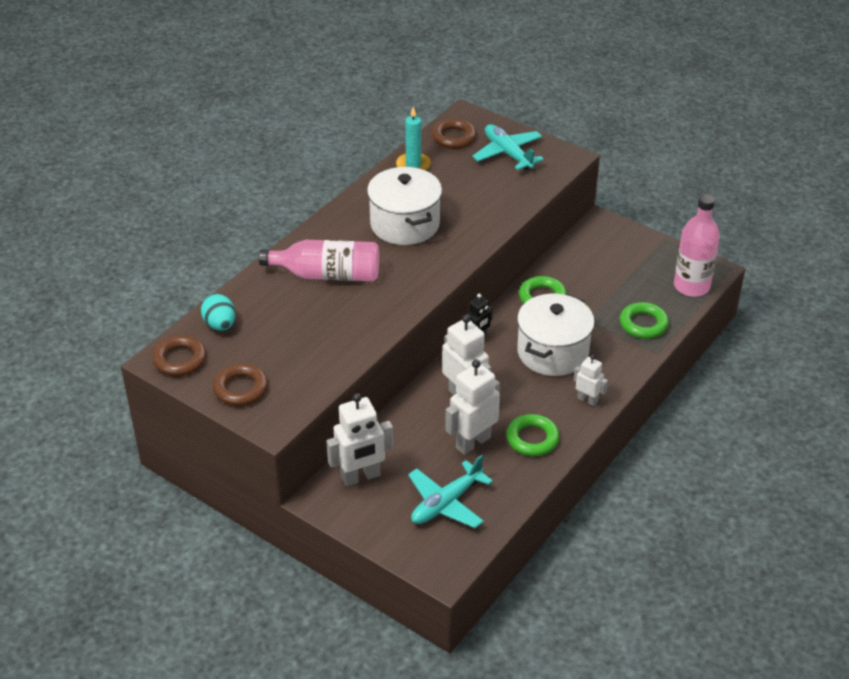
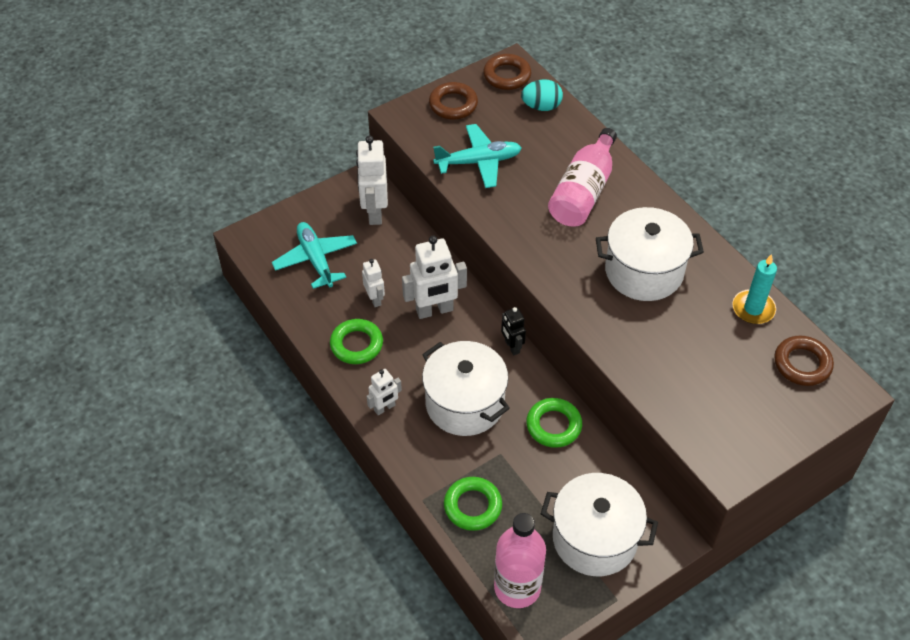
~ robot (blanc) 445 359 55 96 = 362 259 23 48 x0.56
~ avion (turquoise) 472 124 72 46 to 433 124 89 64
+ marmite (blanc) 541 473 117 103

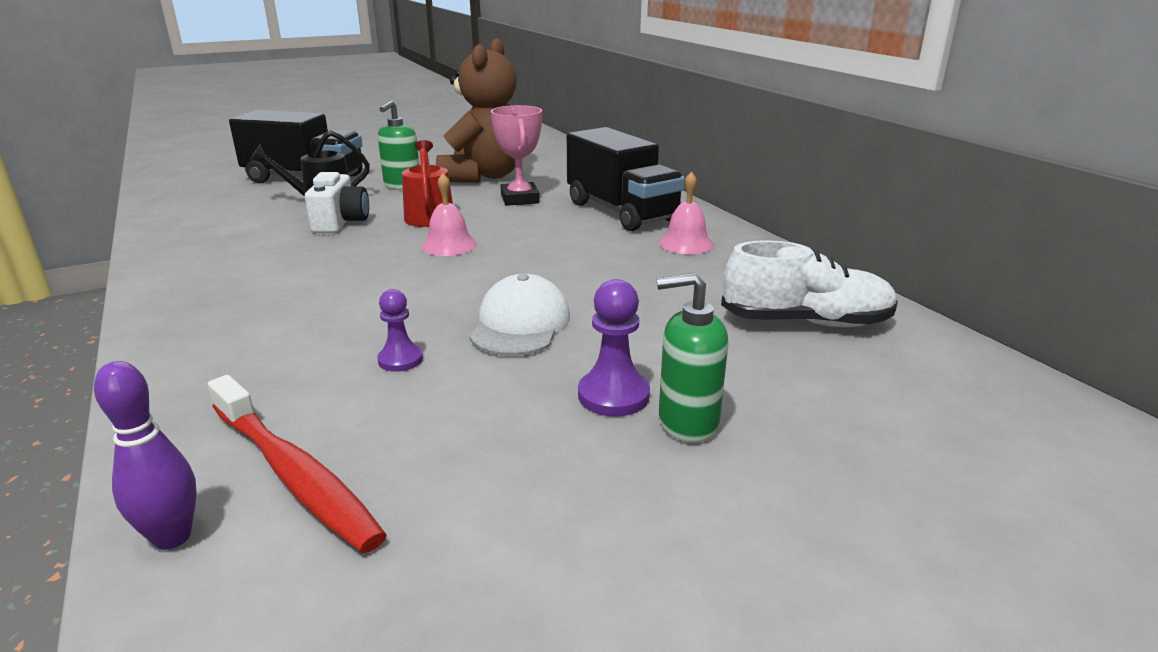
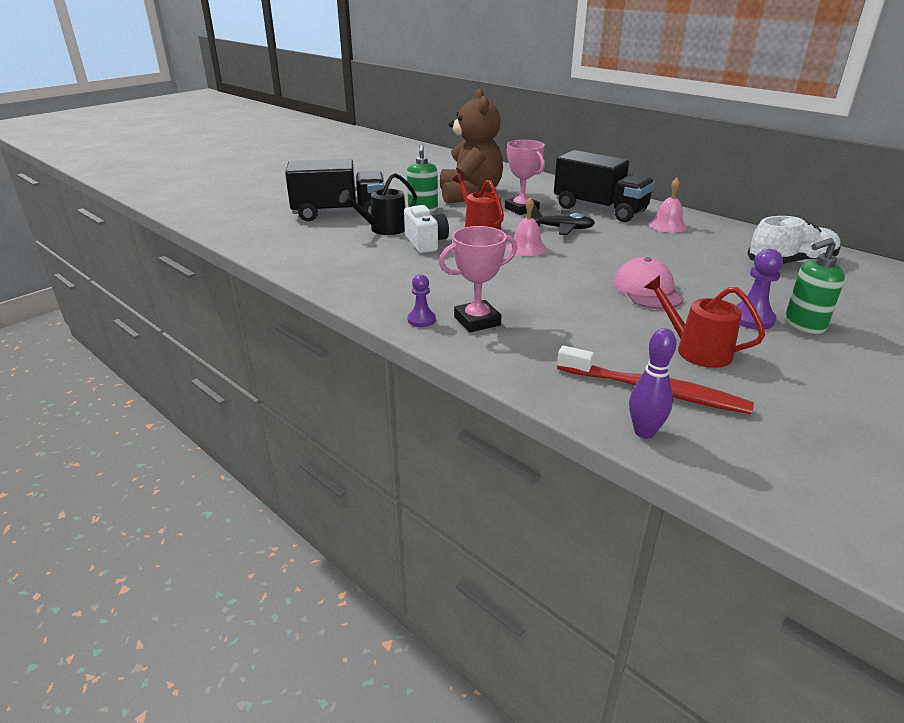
~ pion (violet) 377 289 46 83 to 407 274 29 53
+ trophée (rose) 439 226 78 107
+ avion (noir) 531 205 64 30
~ casquette (blanc) 469 274 101 82 to casquette (rose) 613 257 71 52
+ arrosoir (rouge) 644 275 121 93

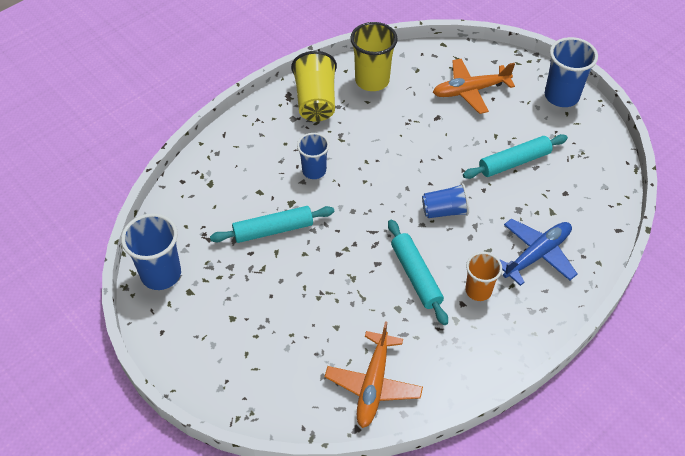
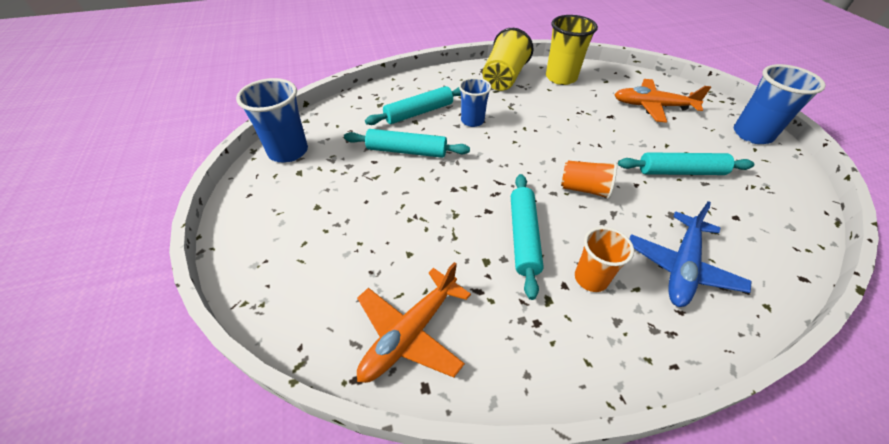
+ rouleau à pâtisserie (turquoise) 365 86 96 39
~ gobelet (bleu) 422 183 47 35 to gobelet (orange) 561 161 56 38
~ avion (bleu) 499 218 79 68 = 629 201 123 106 135 degrees clockwise

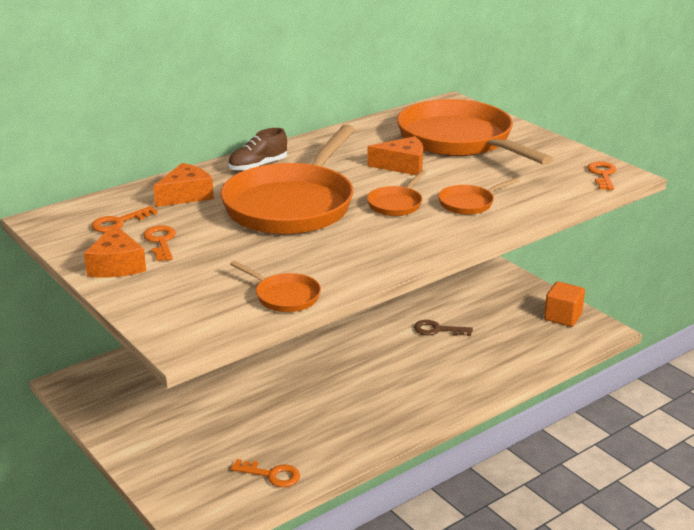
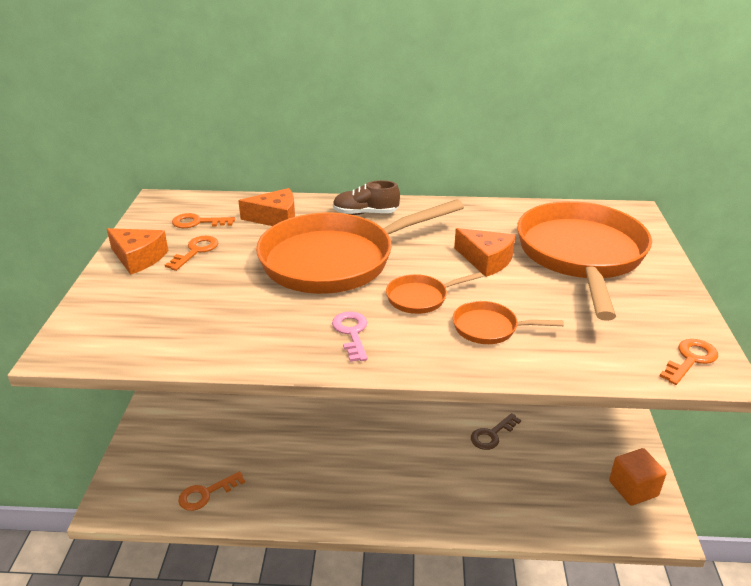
~ fromage (orange) 84 224 62 53 = 107 228 61 47 90 degrees counterclockwise
~ clé (orange) 230 459 70 28 = 178 471 67 40 90 degrees clockwise
+ clé (rose) 332 311 36 51
~ clé (marron) 414 320 59 16 = 471 413 50 37 90 degrees counterclockwise
- poêle (orange) 230 260 91 52

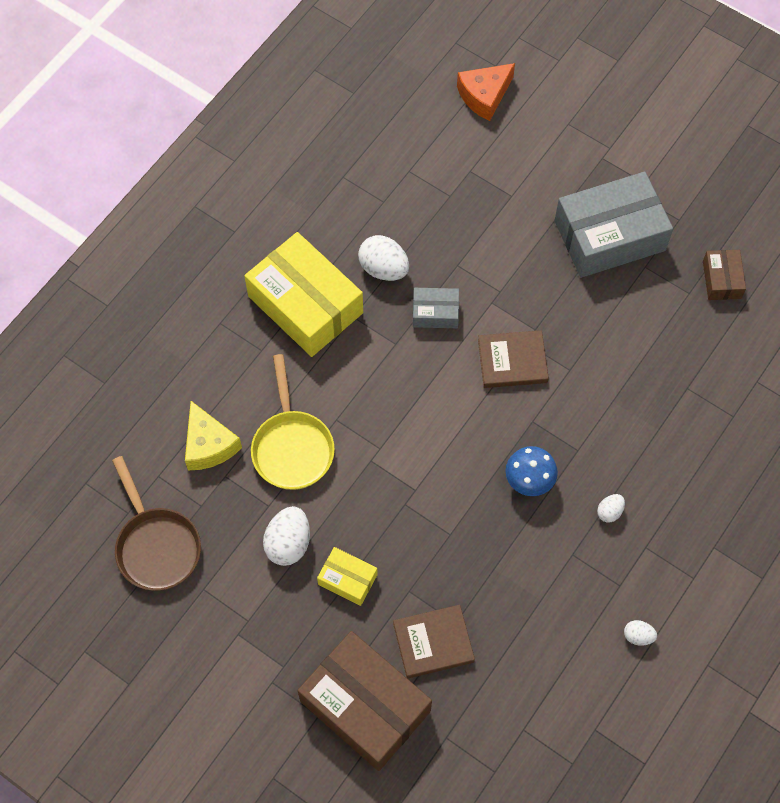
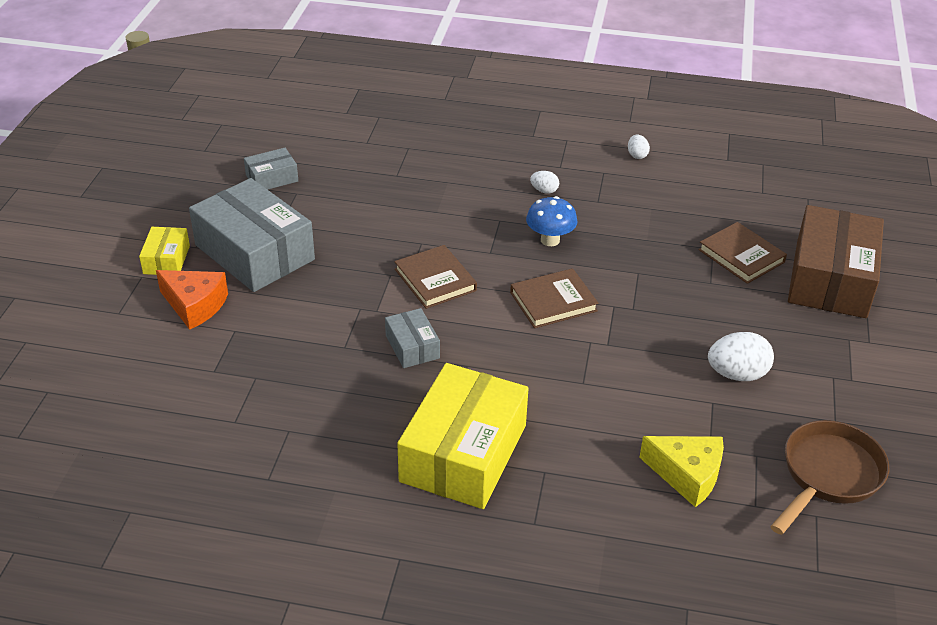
~ boîte (jaune) 317 547 60 59 to 139 227 51 48
~ fromage (orange) 457 63 58 58 to 156 270 72 60
~ boîte (marron) 703 250 43 50 to boîte (gris) 244 148 54 42
+ livre (marron) 510 268 88 60
~ fromage (jaune) 185 401 57 69 = 639 436 85 71 75 degrees clockwise
- poêle (jaune) 251 354 84 136
- œuf (blanc) 358 235 51 46

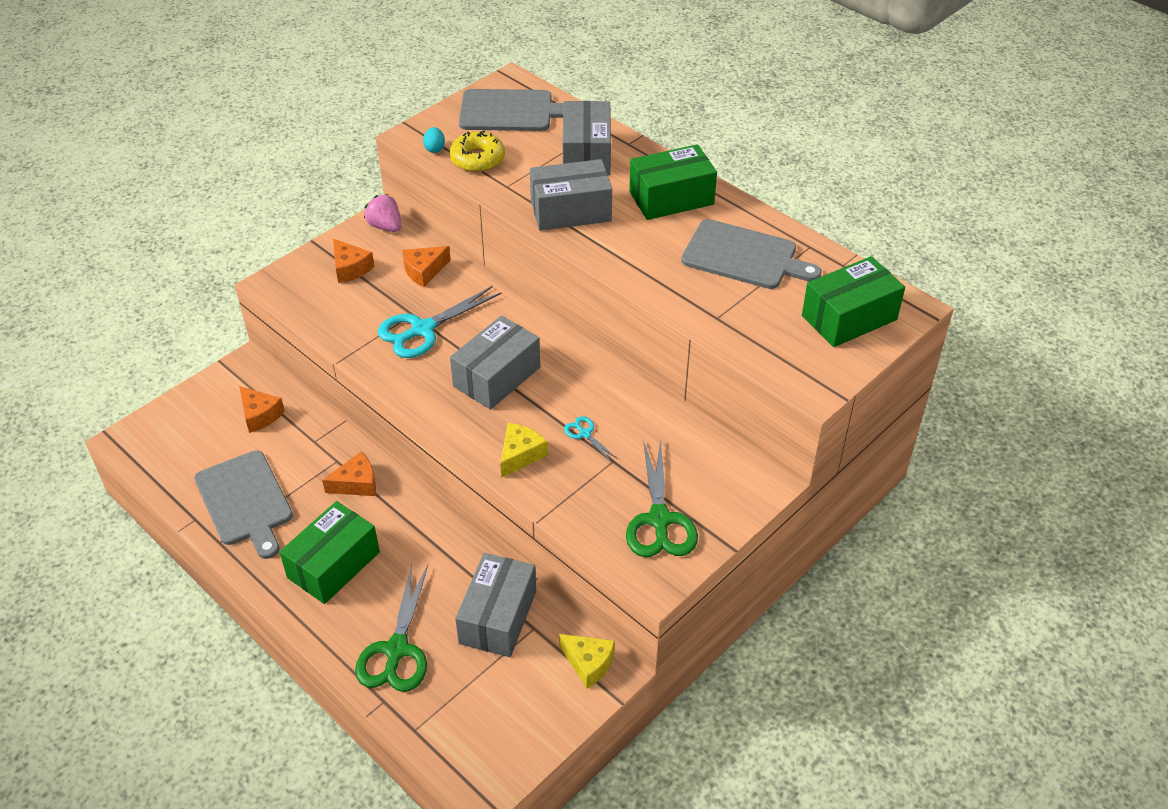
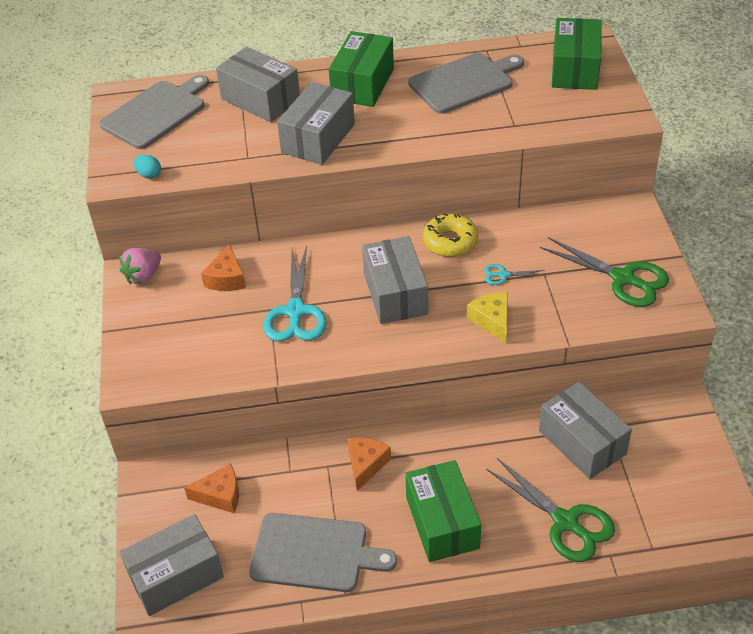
+ boîte (gris) 119 514 105 102
~ fraise (rose) 364 194 37 38 = 120 248 41 36 45 degrees counterclockwise
~ beignet (jaune) 449 131 56 41 to 423 214 55 43
- fromage (orange) 333 239 42 44
- fromage (jaune) 559 634 56 55

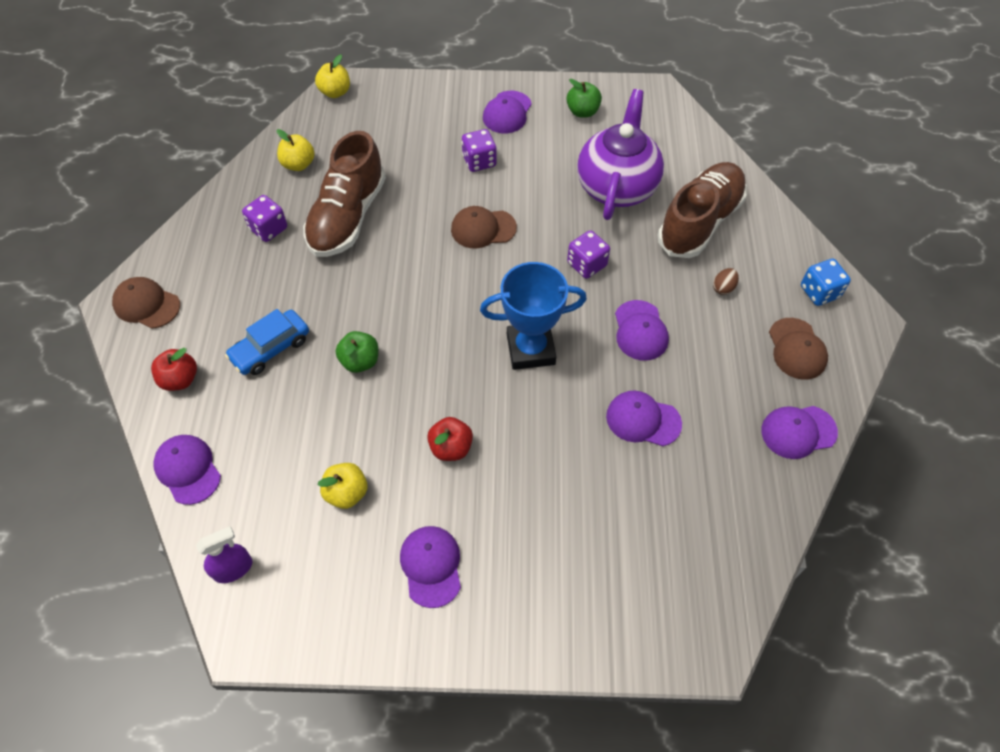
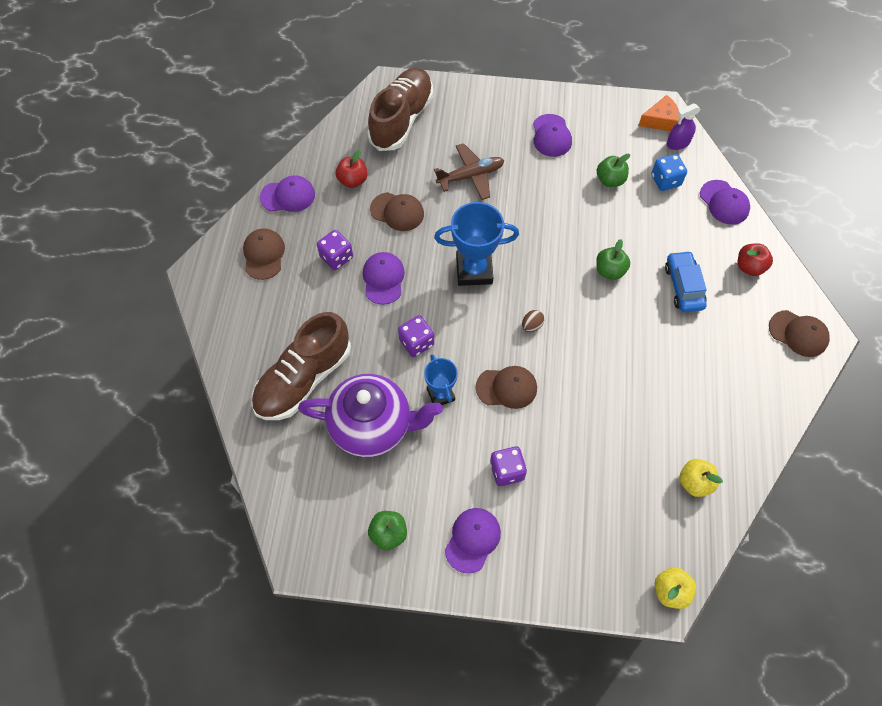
~ théière (violet) 577 89 87 131 = 298 374 145 83 105 degrees counterclockwise
~ dé (violet) 242 195 45 47 to 317 230 36 40
~ pomme (rouge) 427 417 46 44 to 336 150 32 38
~ chaussure (marron) 303 131 83 126 to 367 68 66 83
~ casquette (violet) 606 390 76 56 to casquette (marron) 370 192 54 39
+ trophée (bleu) 424 354 34 51
+ avion (marron) 434 143 70 57
~ œuf (marron) 713 268 26 27 to 522 310 22 22
~ pomme (jaune) 318 463 49 46 to pomme (vert) 597 154 33 33
+ fromage (orange) 638 95 42 36
~ dé (bleu) 801 259 50 47 to 651 154 36 37
~ voiture (bleu) 225 309 84 66 = 665 251 42 61 60 degrees counterclockwise

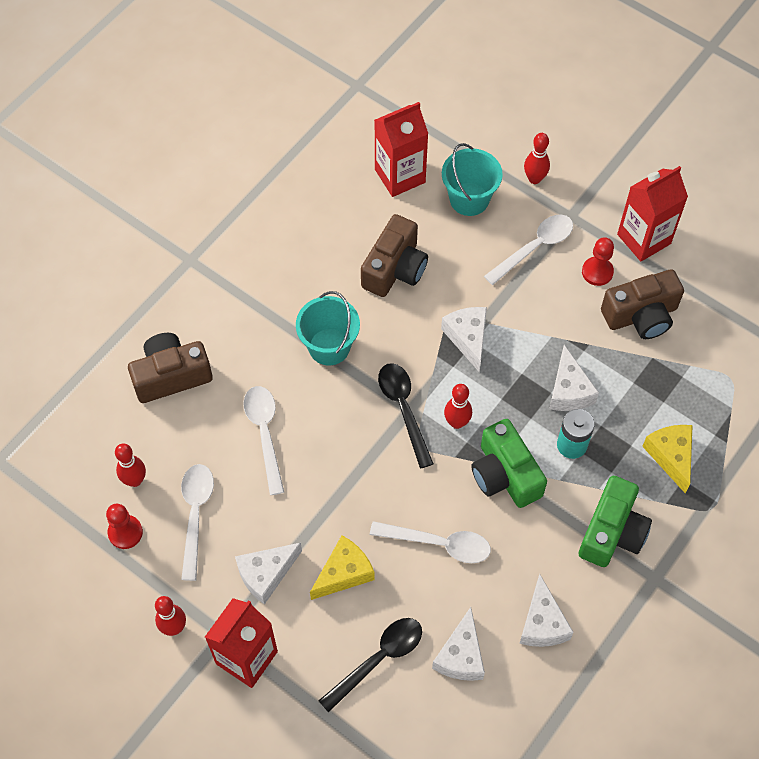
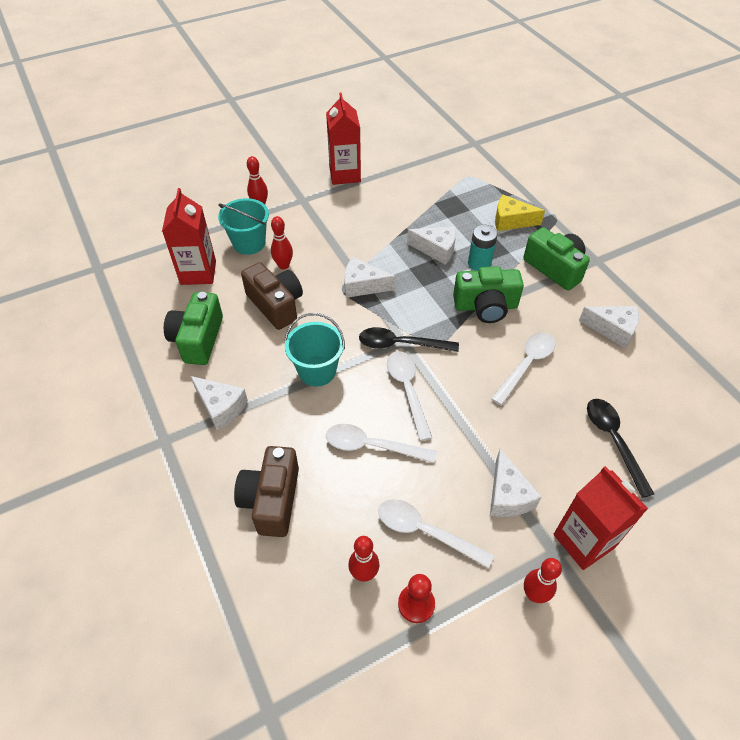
+ appareil photo (vert) 164 292 59 73
~ fromage (blanc) 432 607 53 74 to 191 376 57 54
~ quille (rouge) 444 384 28 45 to 271 216 22 54
~ cuillère (blanc) 484 215 89 70 to 387 351 45 90
- fromage (jaune) 310 535 65 65
- pion (rouge) 582 237 32 49
- appareil photo (marron) 601 269 83 70

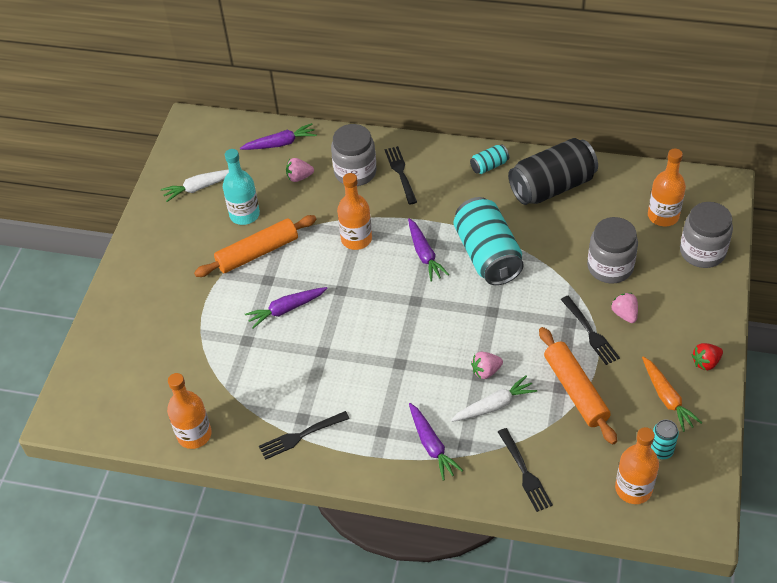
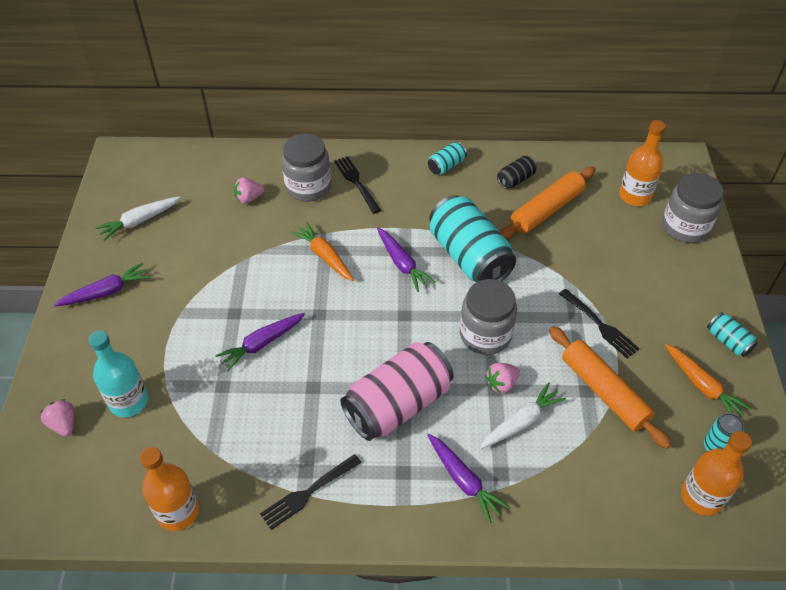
~ fraise (rose) 611 293 27 30 to 41 399 33 38
~ carotte (violet) 240 123 77 27 to 54 262 96 44
~ bouteille (turquoise) 223 149 37 76 to 88 331 60 86
~ bouteille (orange) 337 173 35 77 to carotte (orange) 290 222 64 59
+ canette (rose) 340 342 114 99
~ bocal (gris) 587 217 51 66 to 460 279 57 76
~ canette (noir) 508 138 90 67 = 497 156 40 33 x0.45
~ rouleau à pâtisserie (orange) 194 215 123 62 to 500 167 96 72
~ fraise (rouge) 691 343 32 28 to canette (turquoise) 707 312 51 45
- fourchette (noir) 498 428 55 84

